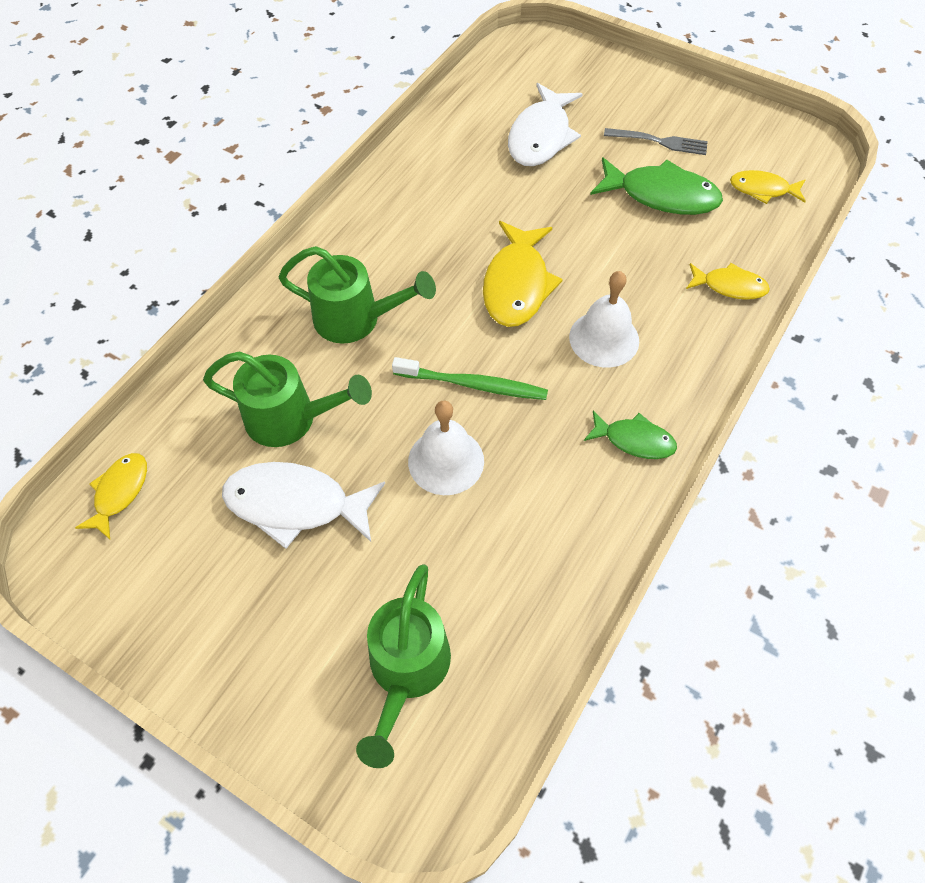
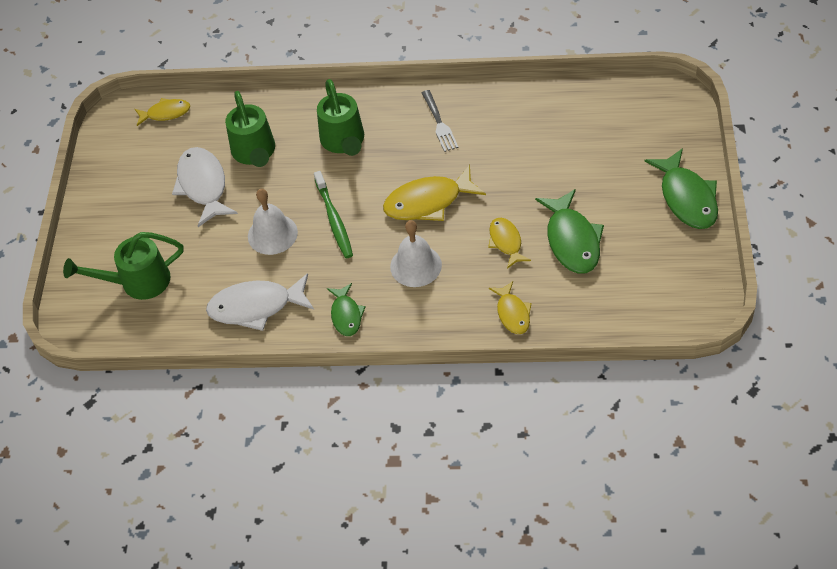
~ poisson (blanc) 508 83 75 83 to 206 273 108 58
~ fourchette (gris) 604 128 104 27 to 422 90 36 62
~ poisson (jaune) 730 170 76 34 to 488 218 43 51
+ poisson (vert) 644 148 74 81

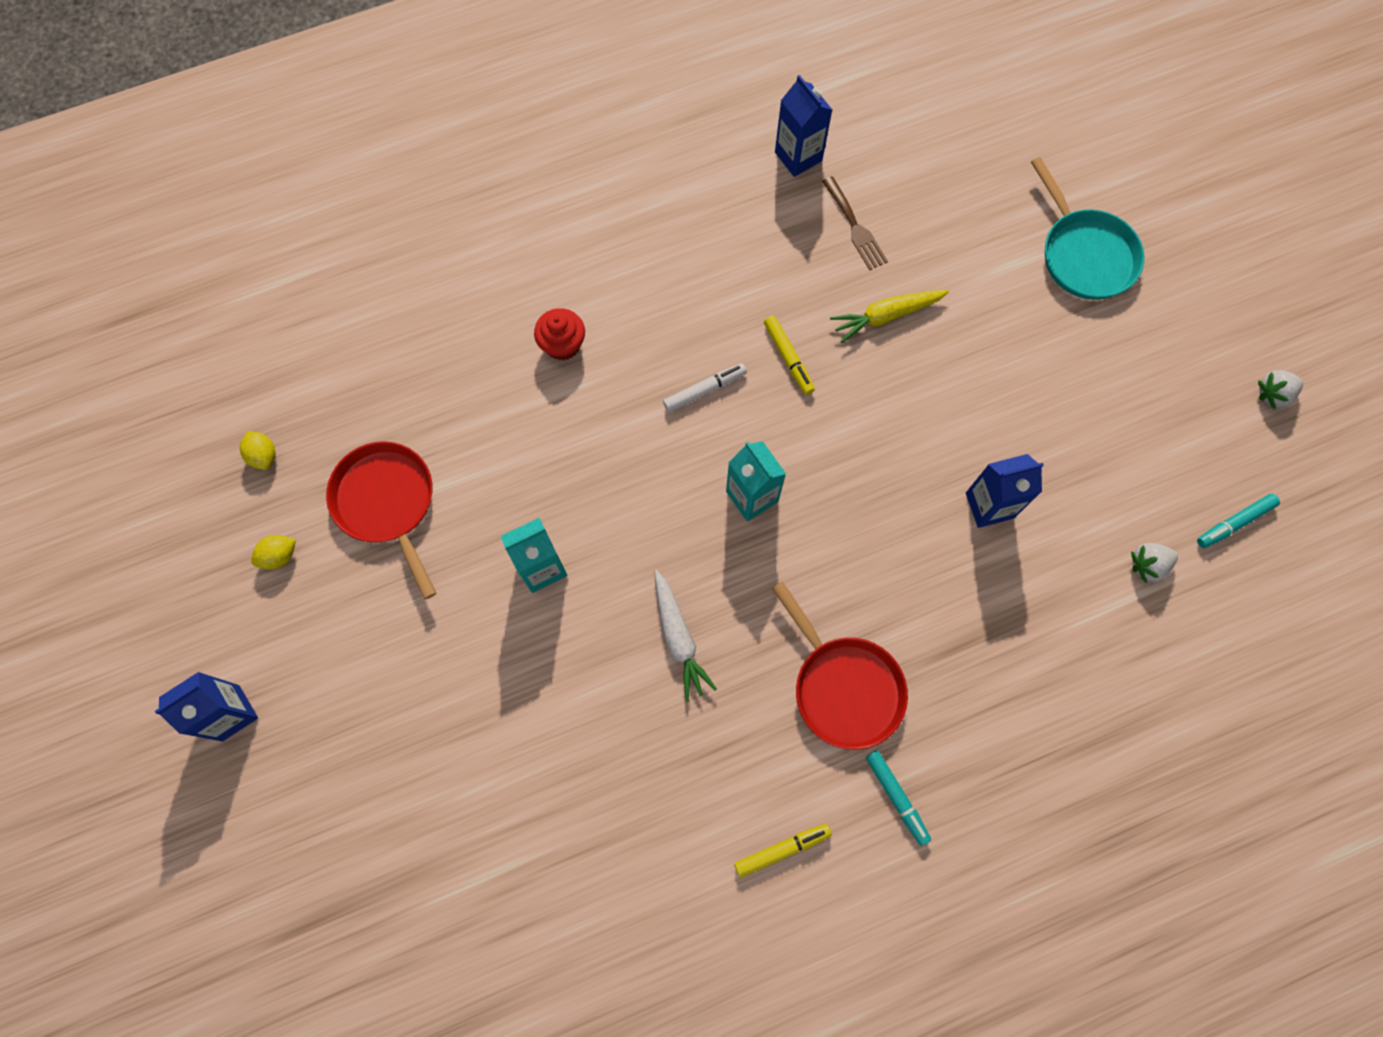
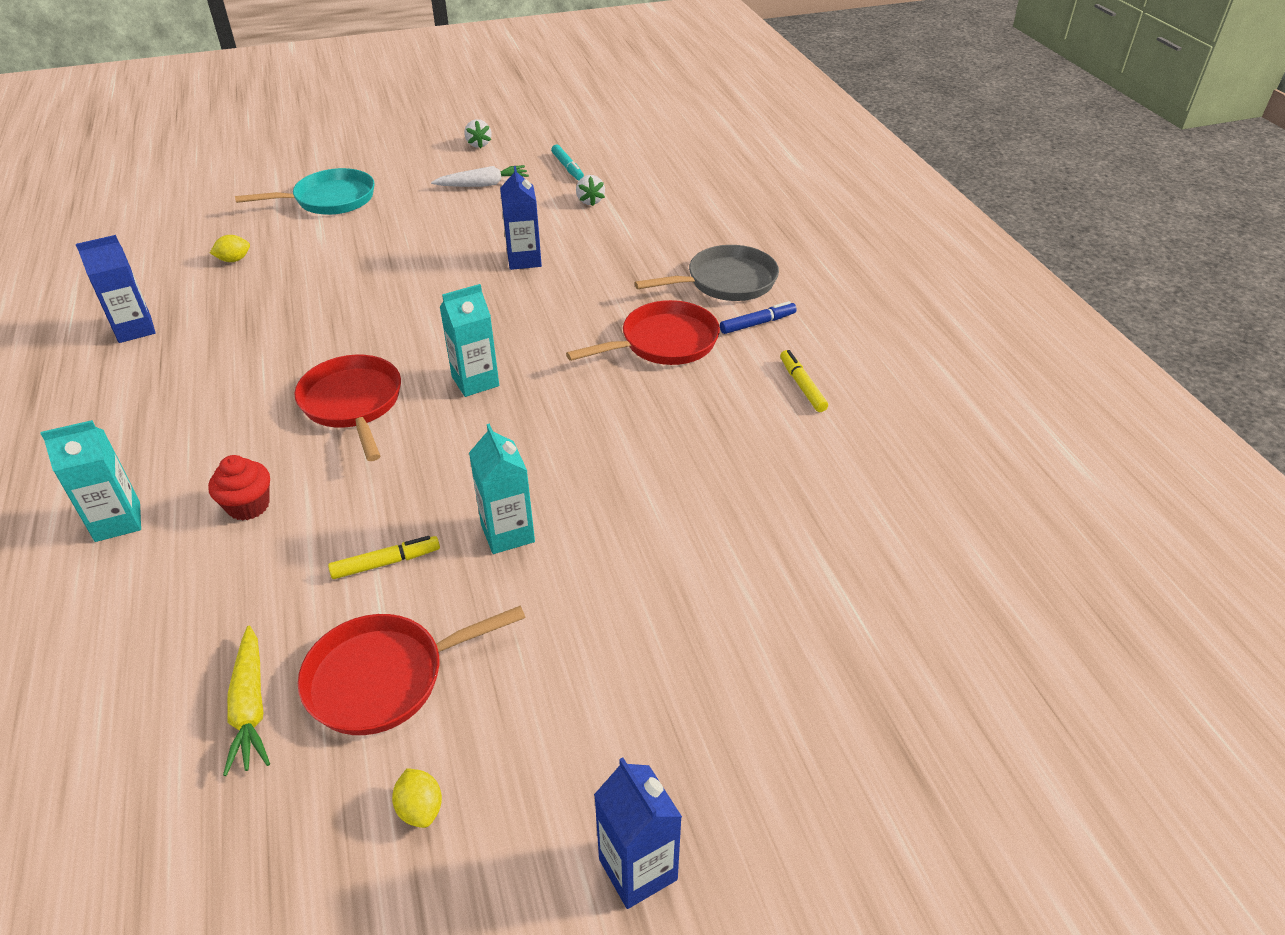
+ brique de lait (turquoise) 41 420 100 122
~ citron (jaune) 240 431 35 39 to 210 235 40 27
~ carotte (jaune) 830 290 119 53 to 223 626 47 150
~ feutre (blanc) 663 363 84 49 to poêle (rouge) 294 355 107 106
~ feutre (jaune) 764 316 51 79 to 328 536 112 43
~ carotte (blanc) 654 570 63 131 to 431 165 98 22
+ poêle (gris) 634 245 145 56
~ feutre (turquoise) 866 750 65 96 to feutre (bleu) 720 301 77 33
- fourchette (marron) 822 176 66 94

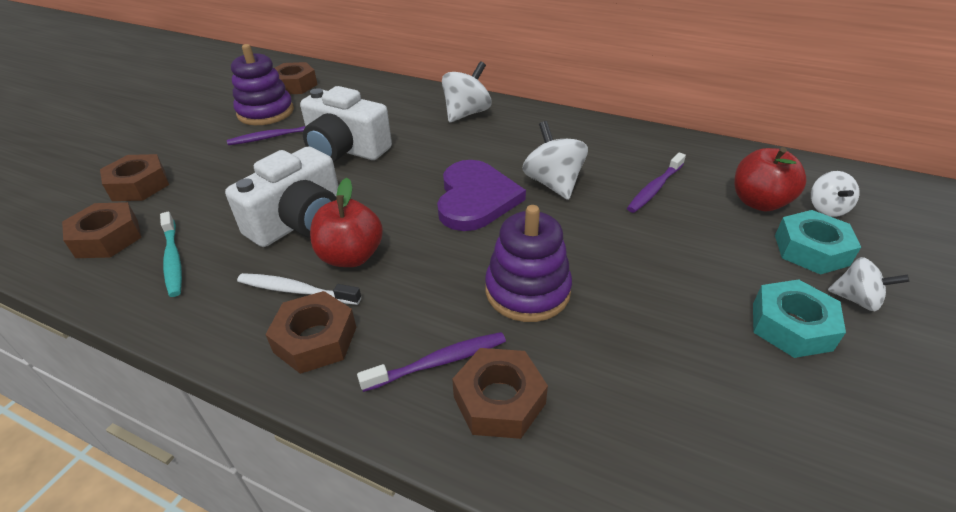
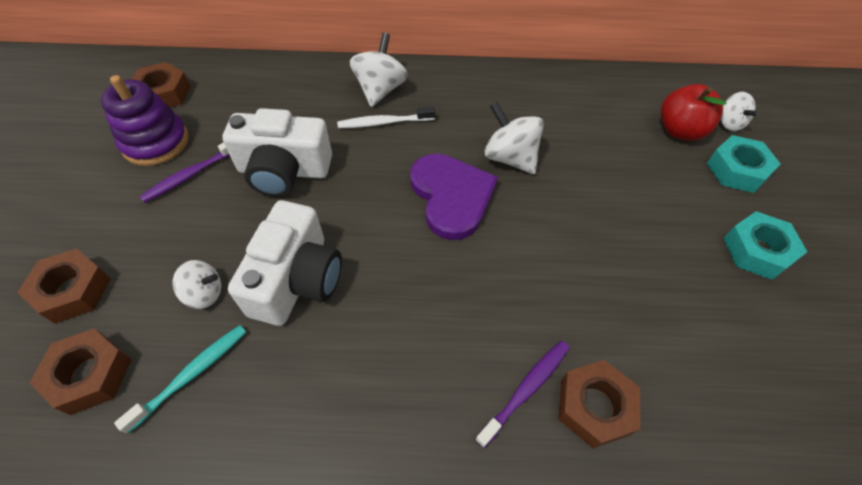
~ brosse à dents (turquoise) 160 212 22 85 = 114 325 132 109 90 degrees counterclockwise
~ toupie (blanc) 828 257 82 54 to 173 260 48 49
~ brosse à dents (blanc) 237 273 124 32 to 337 107 98 21
- écrou (marron) 265 291 91 83
- pomme (rouge) 310 178 73 89
- jouet à empiler (violet) 485 205 87 117
- brosse à dents (violet) 627 153 59 60

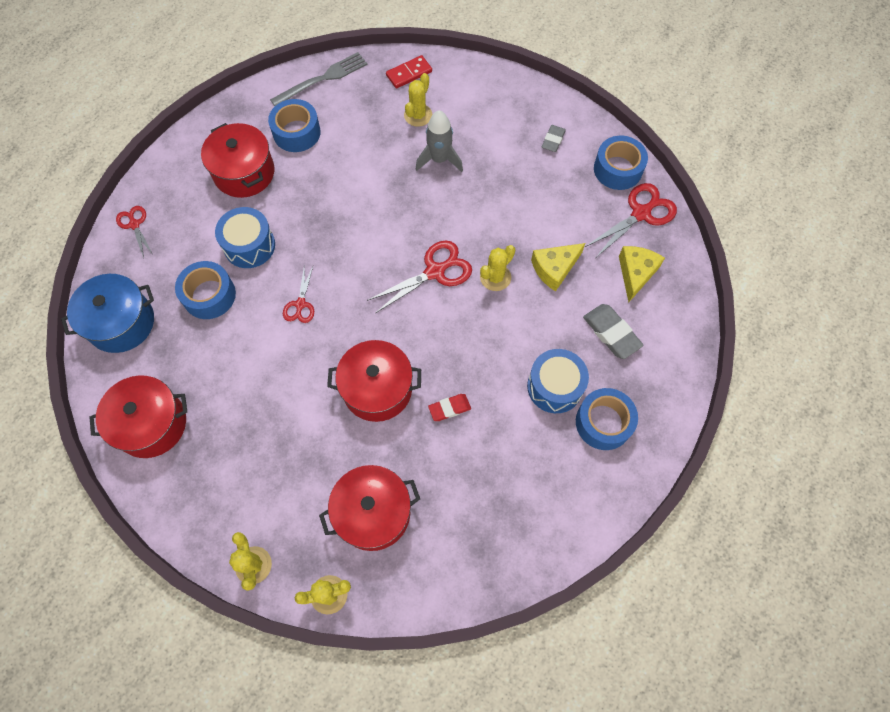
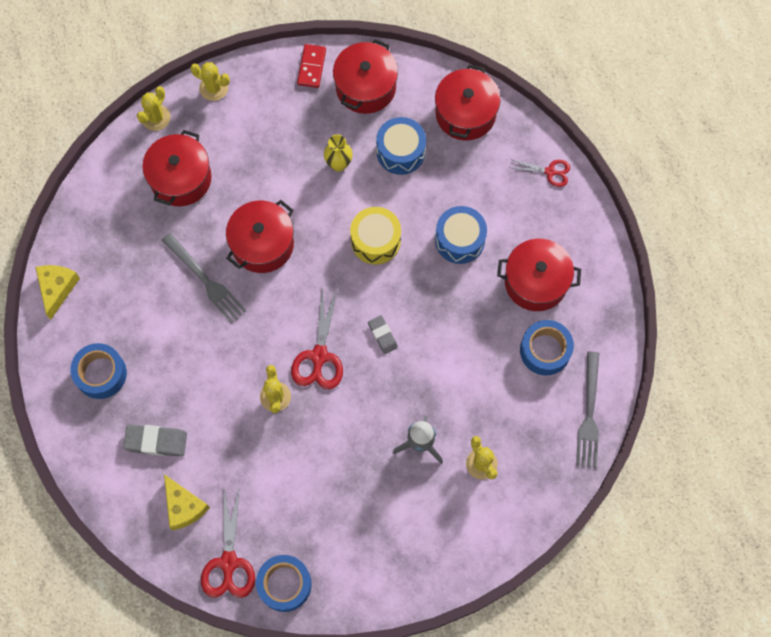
~ fromage (jaune) 531 243 54 49 to 35 265 45 55
~ gomme (rouge) 428 394 43 27 to fourchette (gris) 161 233 85 90
~ domino (rouge) 386 55 46 34 to 297 44 29 44
+ vase (jaune) 324 134 29 38
~ ciseaux (rouge) 283 267 31 56 to tambour (jaune) 350 207 51 58
~ gomme (gris) 542 125 24 27 to 368 315 30 39
~ tambour (bleu) 527 349 62 64 to 376 117 50 58
~ marmite (bleu) 61 274 93 79 to marmite (rouge) 435 64 66 77
- ruban adhésif (bleu) 175 261 61 58

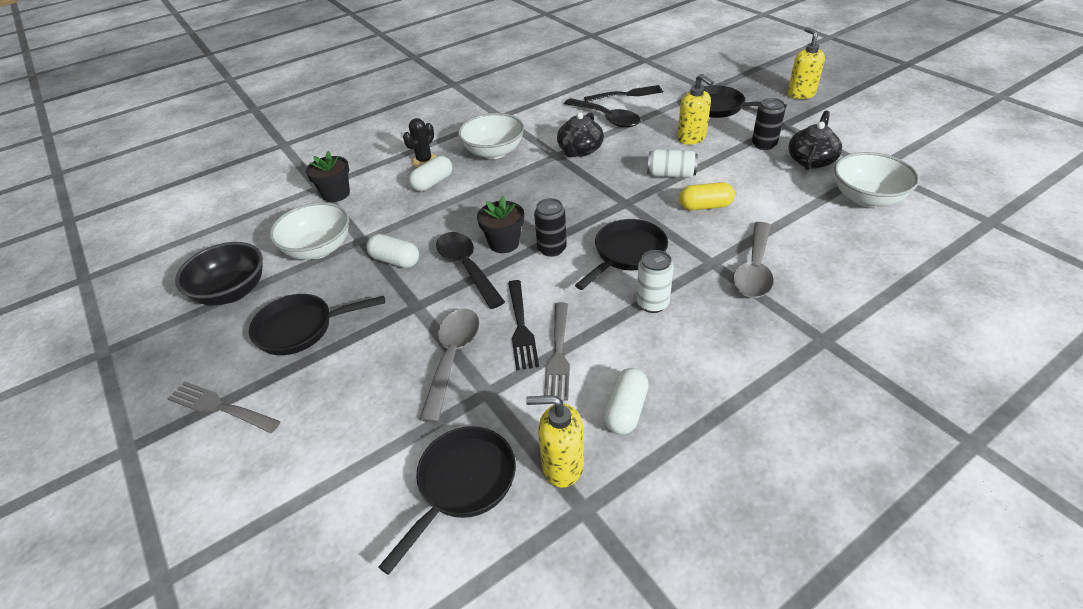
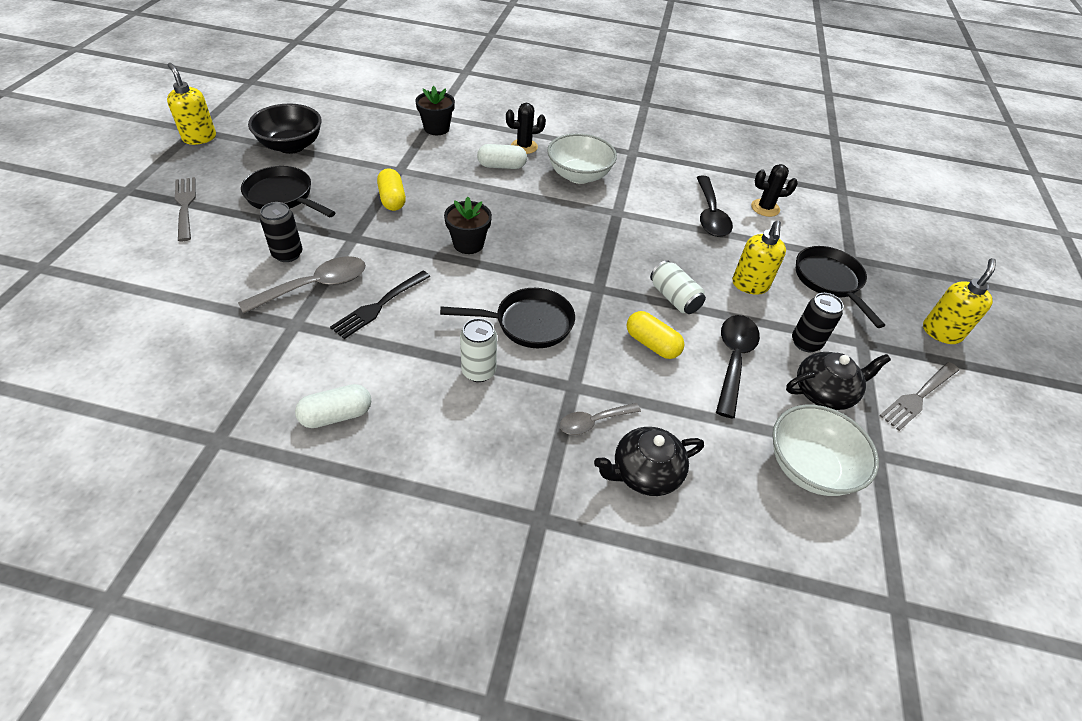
~ distributeur de savon (jaune) 526 395 58 93 to 167 63 49 82
~ canette (noir) 534 198 33 59 to 260 202 42 60
~ gélule (blanc) 366 234 53 34 to gélule (jaune) 377 168 29 43
~ cuillère (gris) 733 222 41 76 = 560 403 81 32 x0.61
~ théière (noir) 557 112 47 45 to 594 427 110 69
~ cuillère (noir) 436 232 69 77 to 716 315 44 103
~ fourchette (noir) 584 85 79 17 to cactus (noir) 751 164 47 53
~ fourchette (gris) 544 302 26 99 to 879 362 80 69
- bol (blanc) 269 202 80 58
- poêle (noir) 379 426 137 149

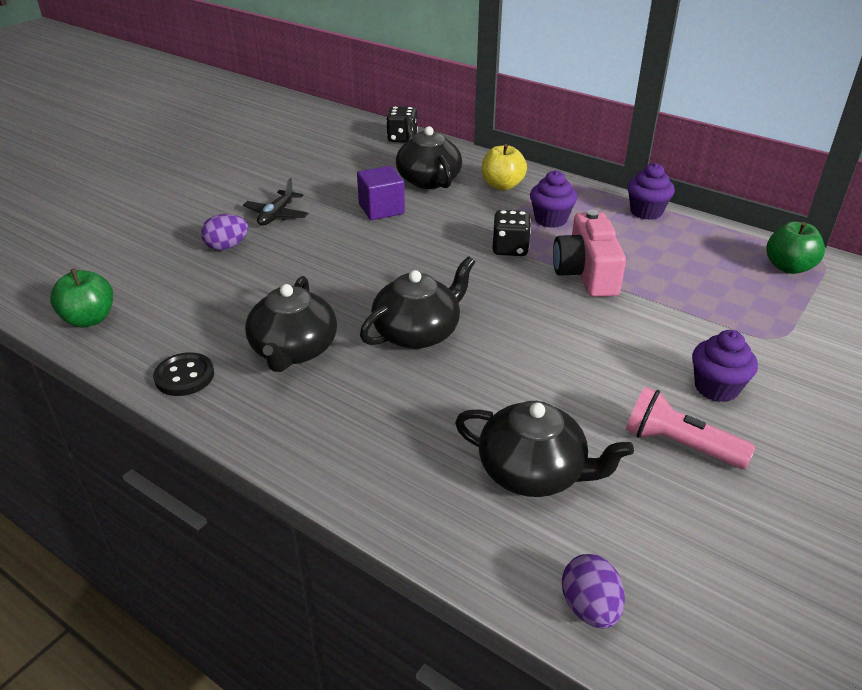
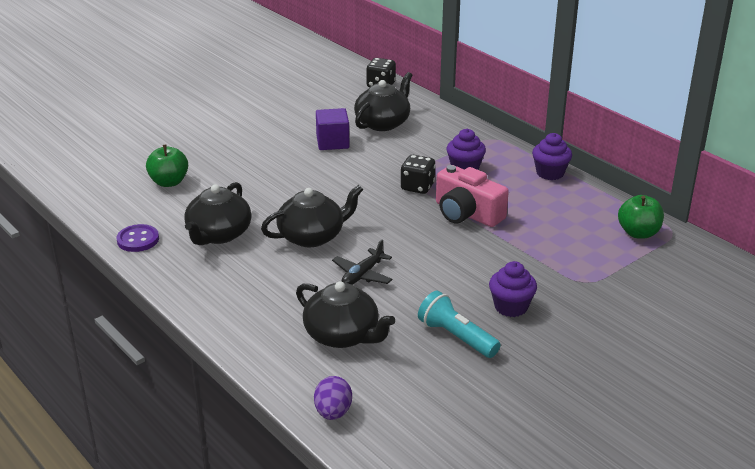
~ bouton (noir) 153 352 61 44 to bouton (violet) 116 224 43 28
~ pomme (vert) 50 268 63 59 to 146 145 42 42
~ avion (noir) 243 178 66 48 to 332 240 61 45
~ théière (noir) 396 116 66 73 = 354 72 59 59 45 degrees clockwise
~ lampe de poche (rose) 626 387 129 82 to lampe de poche (turquoise) 418 291 83 67
~ appareil photo (rose) 553 210 73 87 = 436 165 73 62 60 degrees counterclockwise
- œuf (violet) 201 214 47 36
- pomme (jaune) 482 144 45 46

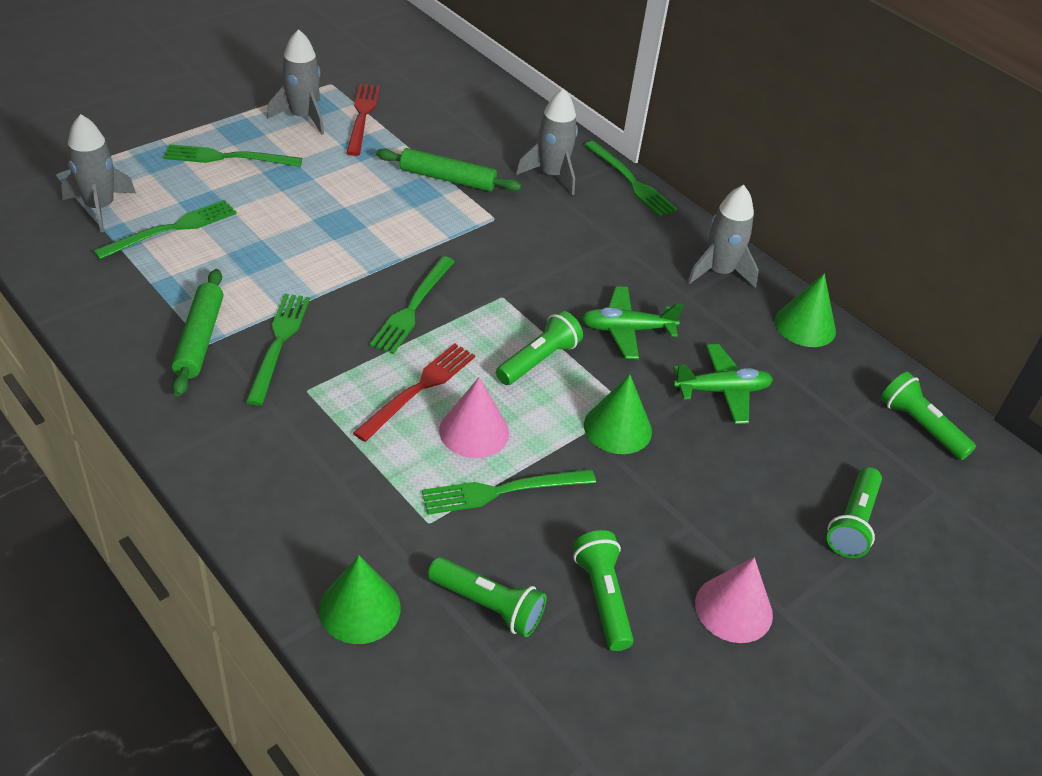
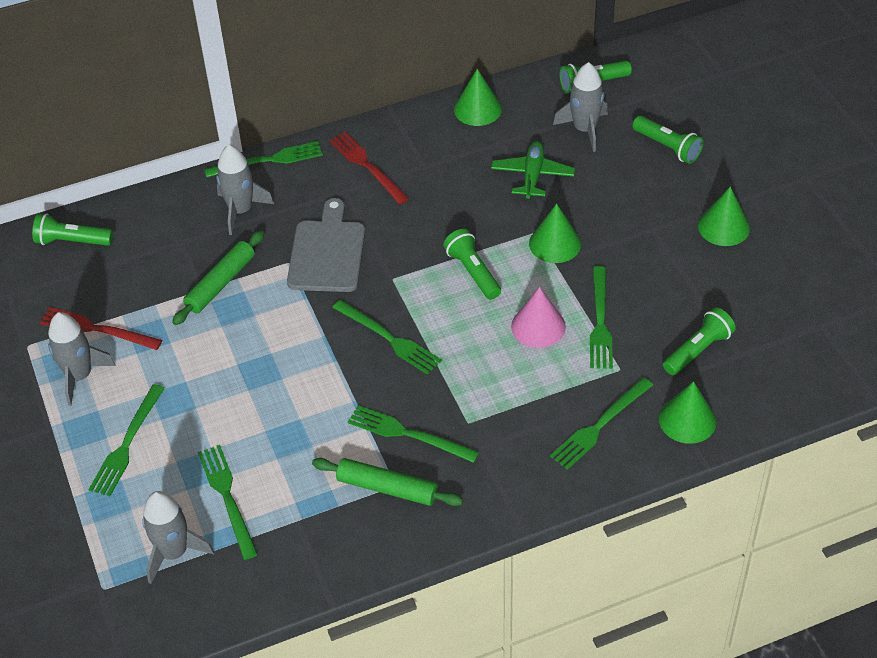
~ lampe de poche (vert) 573 530 61 121 to 32 213 81 33
+ planche à découper (gris) 287 198 78 94
~ fourchette (rouge) 353 343 122 99 to 329 132 80 72
+ fourchette (vert) 550 377 103 93
~ fusée (gris) 687 185 72 103 to 553 62 55 90
~ cône (rose) 695 558 78 85 to cône (vert) 698 186 52 60
- avion (vert) 581 286 103 73

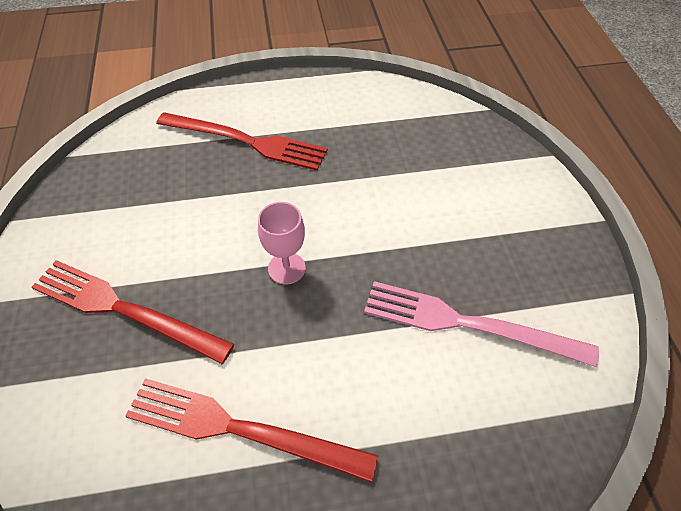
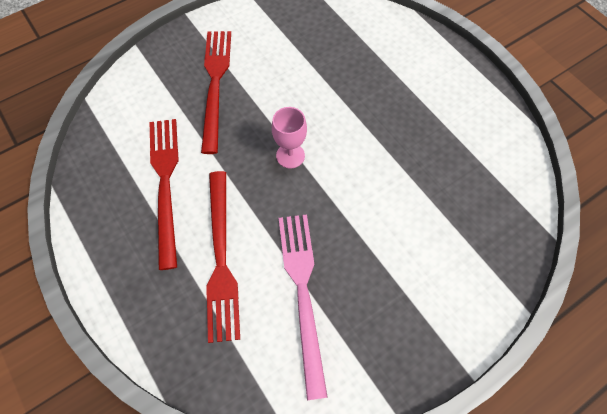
~ fourchette (rouge) 156 112 172 59 to 206 171 34 172

